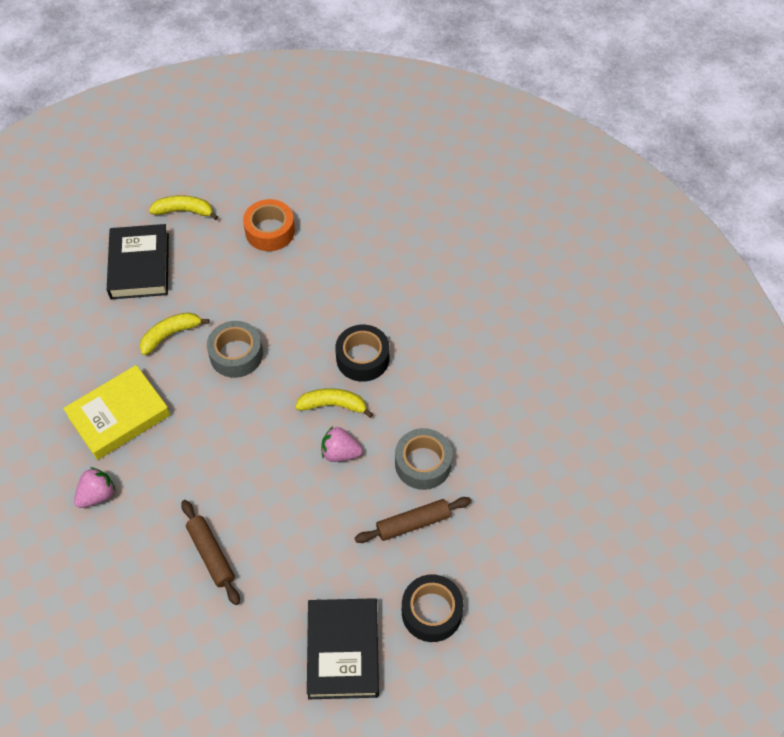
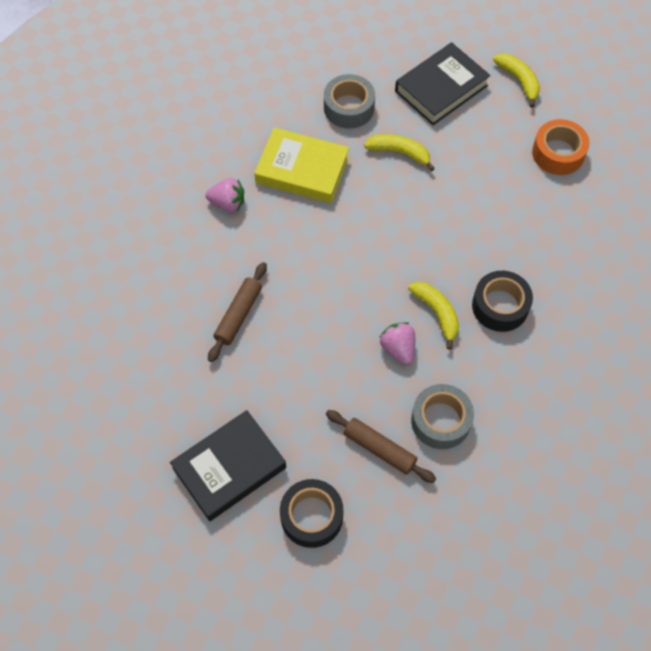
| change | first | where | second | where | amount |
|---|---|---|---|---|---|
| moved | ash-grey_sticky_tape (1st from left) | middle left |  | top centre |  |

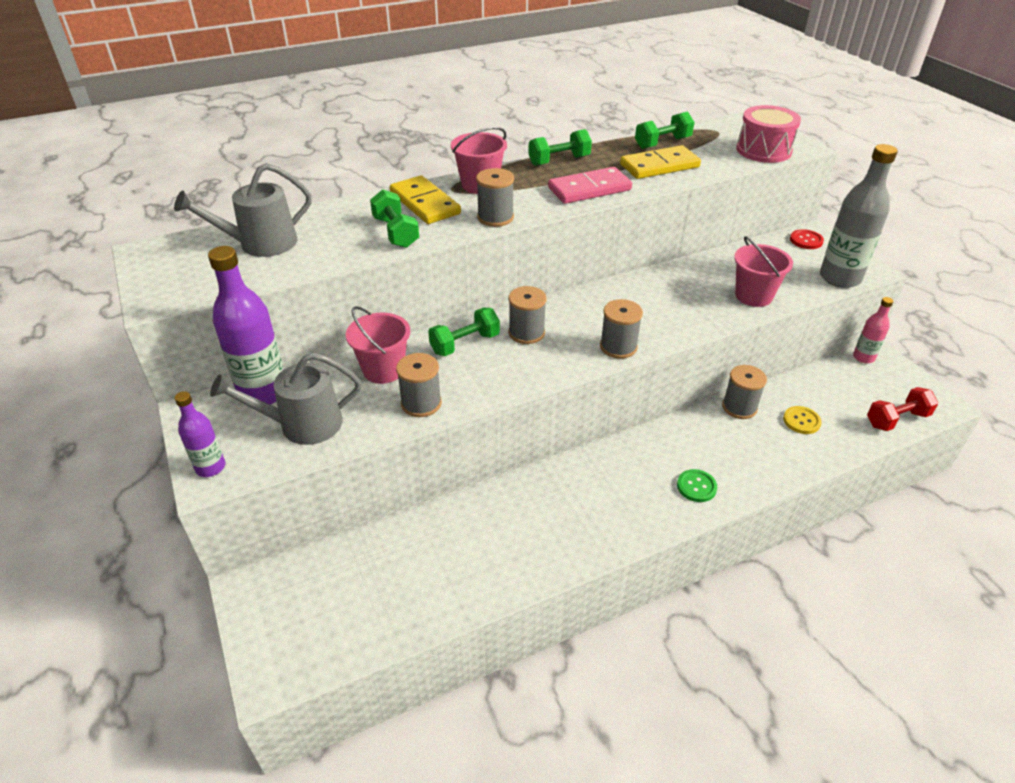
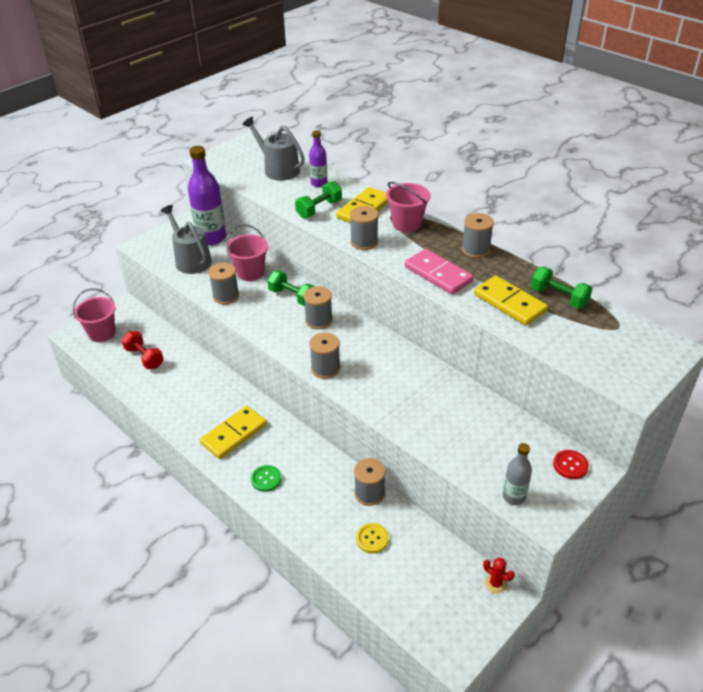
| change | first | where | second | where | amount |
|---|---|---|---|---|---|
| moved | purple_drink_bottle (1st from left in the first image) | middle left | purple_drink_bottle (2nd from left) | top centre |  |
| replaced | green_hand_weight (3rd from left) | top centre | ash-grey_reel_of_thread (6th from left) | middle right |  |
| moved | pink_bucket (3rd from left in the first image) | middle right | pink_bucket (1st from left) | middle left |  |
| removed | pink_snare_drum | top right |  |  |  |
| resized | ash-grey_drink_bottle | top right |  | bottom right | x0.54 |
| replaced | pink_drink_bottle | middle right | red_cactus | bottom right |  |
| moved | red_hand_weight | middle right |  | middle left |  |
| added |  |  | yellow_domino (1st from left) | middle left |  |

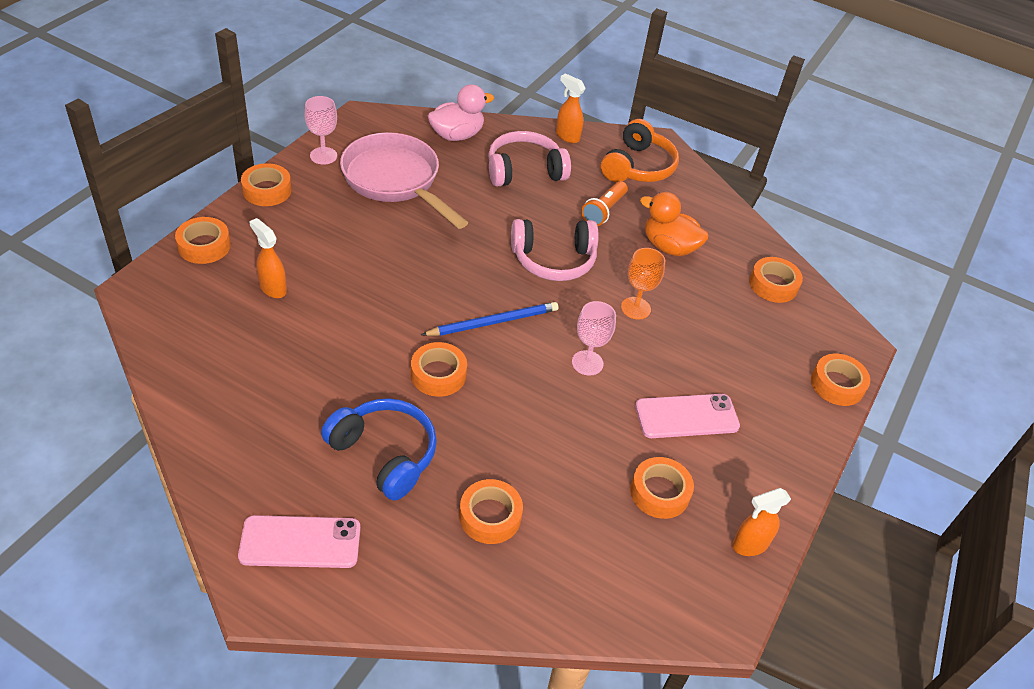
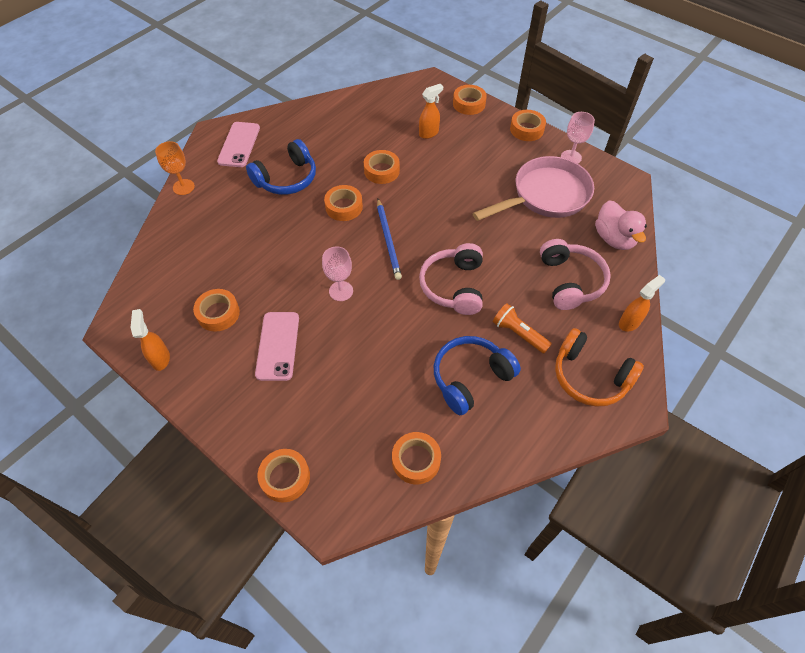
| change | first | where | second | where | amount |
|---|---|---|---|---|---|
| moved | bright_orange_sticky_tape (4th from left) | bottom centre |  | top centre |  |
| moved | bright_orange_chalice | centre |  | top left |  |
| replaced | bright_orange_duck | top centre | cobalt_headset (2nd from left) | centre |  |

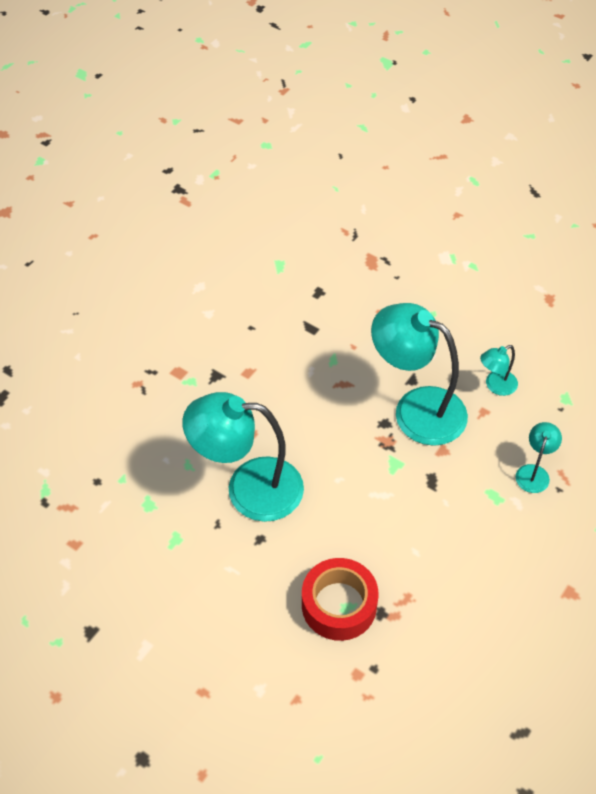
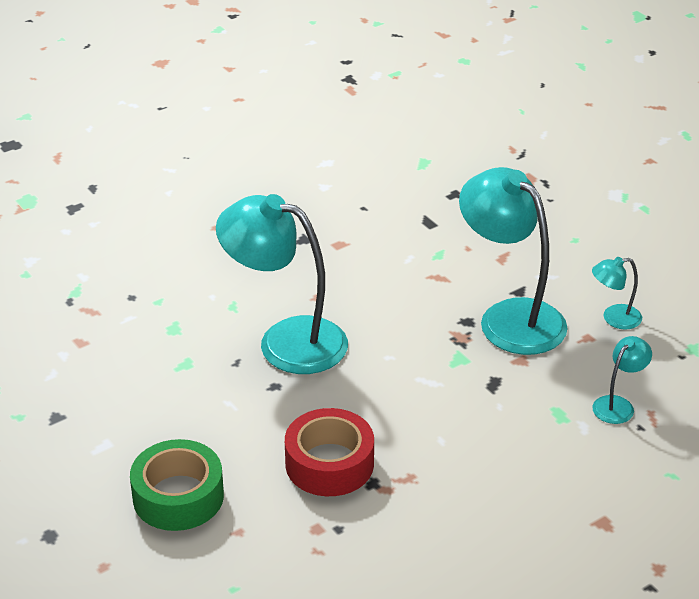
| change | first | where | second | where | amount |
|---|---|---|---|---|---|
| added |  |  | green_sticky_tape | bottom left |  |

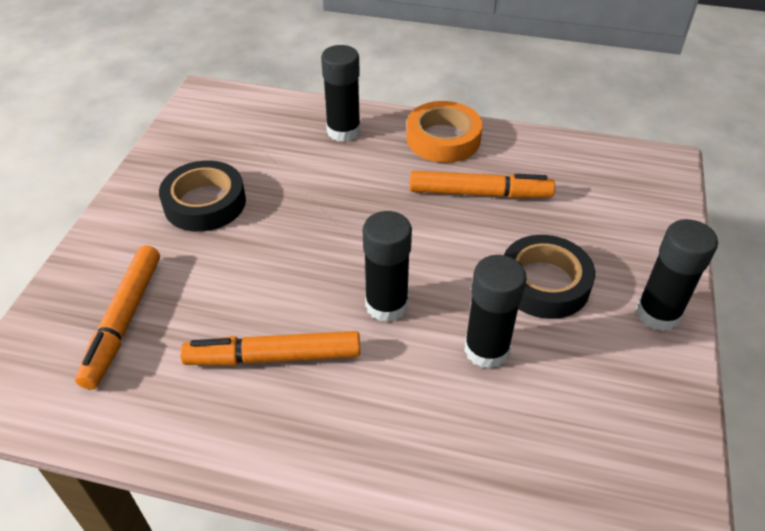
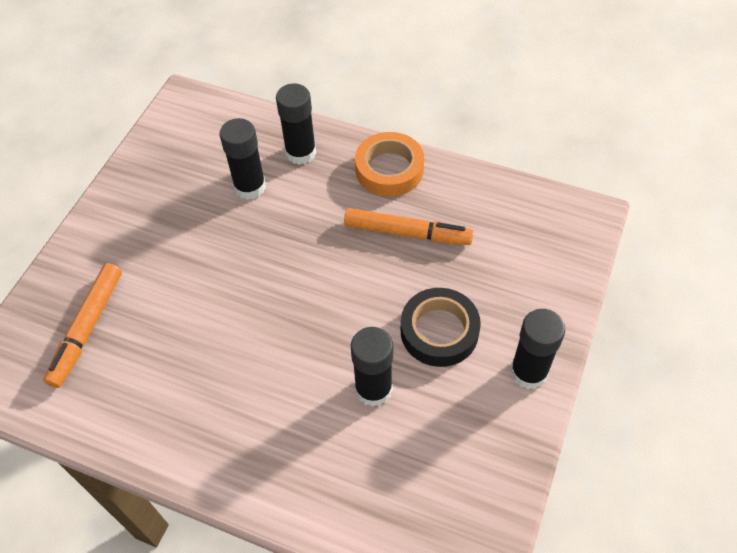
| change | first | where | second | where | amount |
|---|---|---|---|---|---|
| removed | ebony_sticky_tape (1st from left) | middle left |  |  |  |
| removed | bright_orange_felt_pen (2nd from left) | centre |  |  |  |
| moved | ebony_stick_of_glue (2nd from left in the first image) | centre | ebony_stick_of_glue (1st from left) | top left |  |

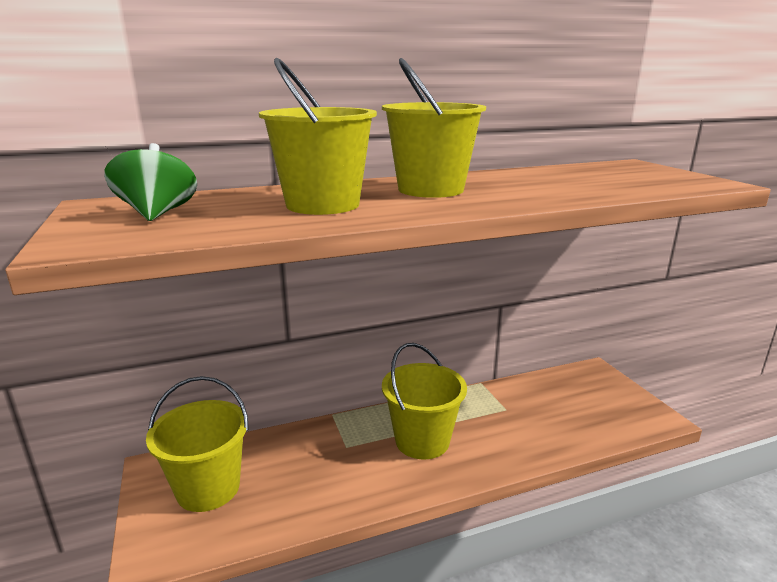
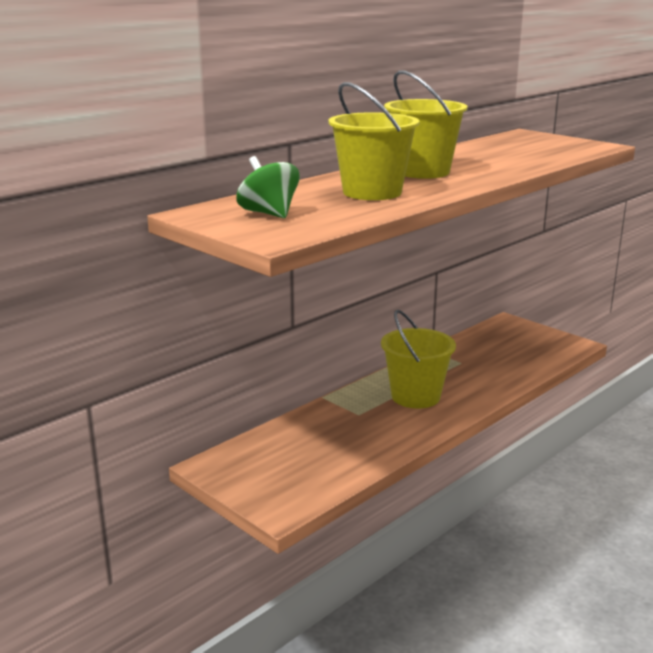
| change | first | where | second | where | amount |
|---|---|---|---|---|---|
| removed | yellow_bucket (1st from left) | bottom left |  |  |  |

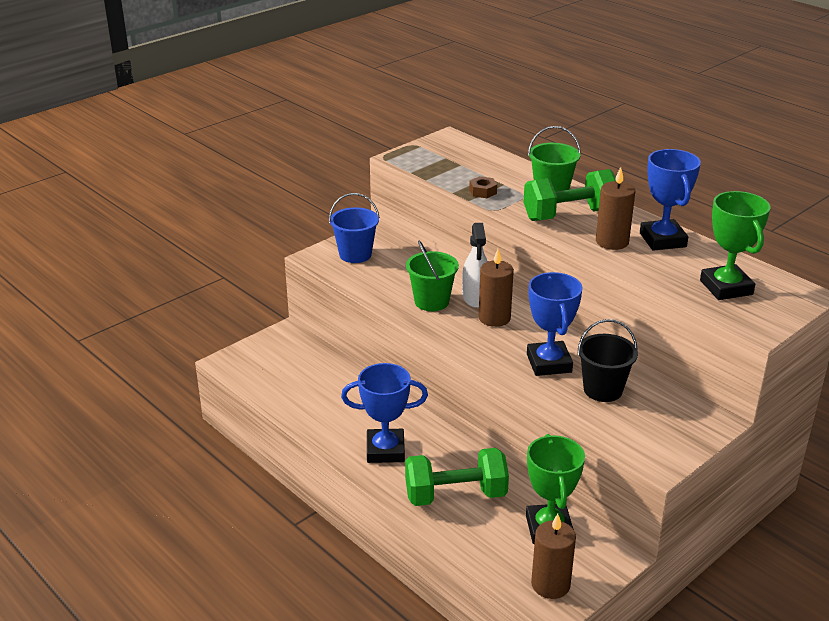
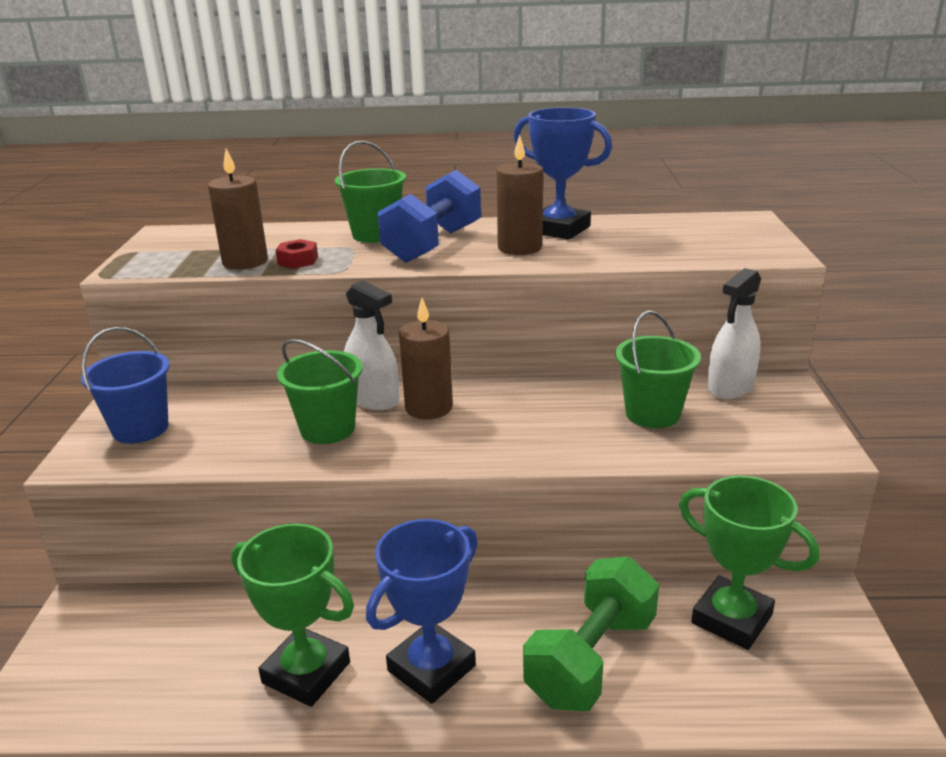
| change | first | where | second | where | amount |
|---|---|---|---|---|---|
| recoloured | russet_nut | top centre | red_nut | middle left |  |
| recoloured | green_hand_weight (2nd from left) | top right | cobalt_hand_weight | top centre |  |
| removed | cobalt_prize_cup (2nd from left) | middle right |  |  |  |
| moved | russet_candle (2nd from left in the first image) | bottom right | russet_candle (1st from left) | top left |  |
| recoloured | ebony_bucket | middle right | green_bucket (3rd from left) | middle right |  |
| moved | green_prize_cup (2nd from left in the first image) | middle right | green_prize_cup (1st from left) | bottom left |  |
| added |  |  | snow-white_sprayer (2nd from left) | middle right |  |

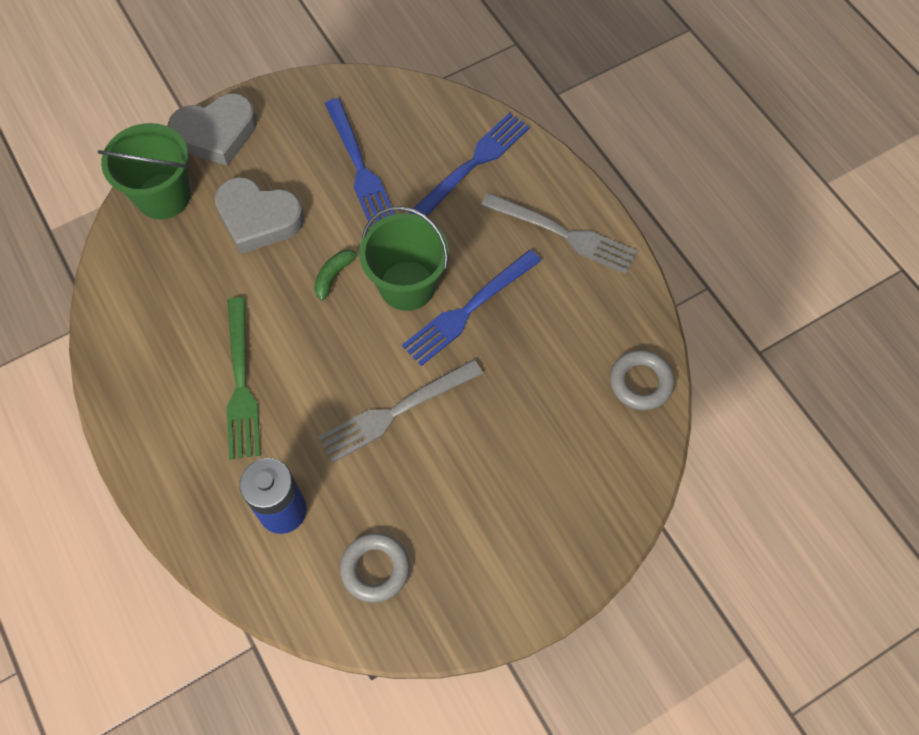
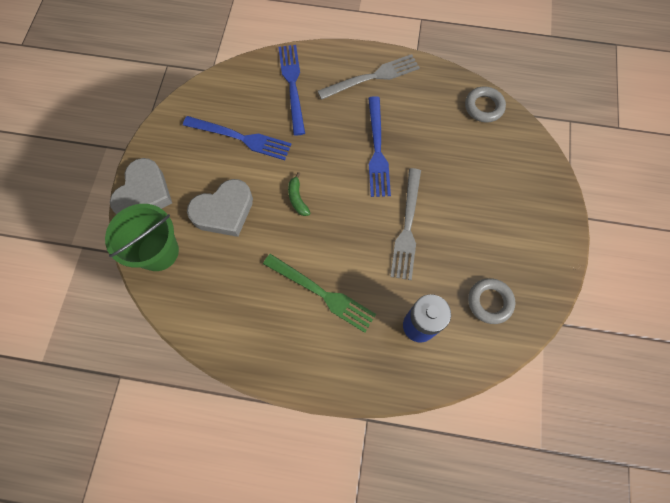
| change | first | where | second | where | amount |
|---|---|---|---|---|---|
| removed | green_bucket (2nd from left) | centre |  |  |  |

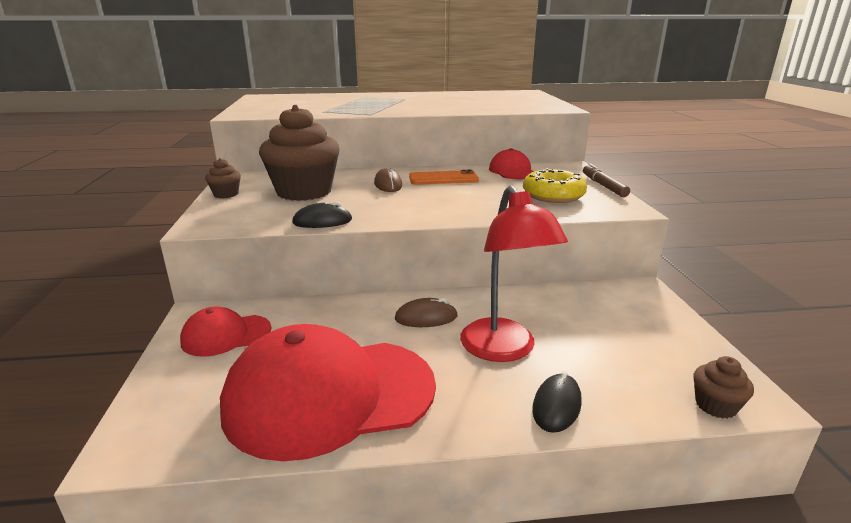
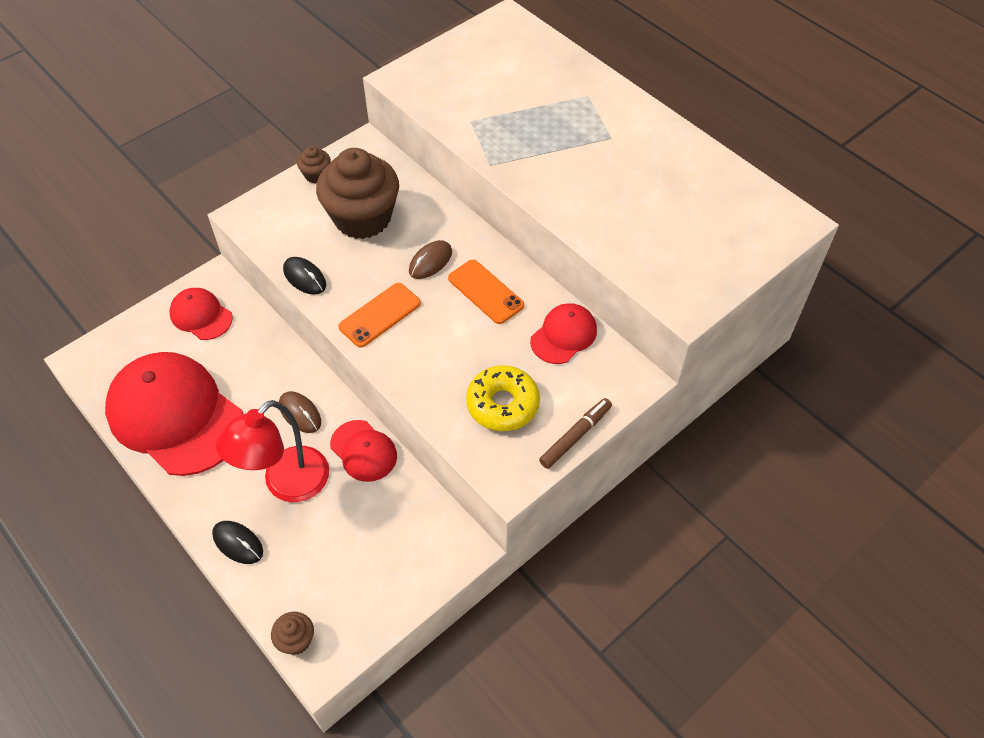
| change | first | where | second | where | amount |
|---|---|---|---|---|---|
| turned | ebony_computer_mouse (2nd from left in the first image) | bottom centre | ebony_computer_mouse (1st from left) | bottom left | 45 degrees clockwise |
| added |  |  | red_baseball_cap (3rd from left) | centre |  |
| added |  |  | bright_orange_mobile_phone (1st from left) | centre |  |

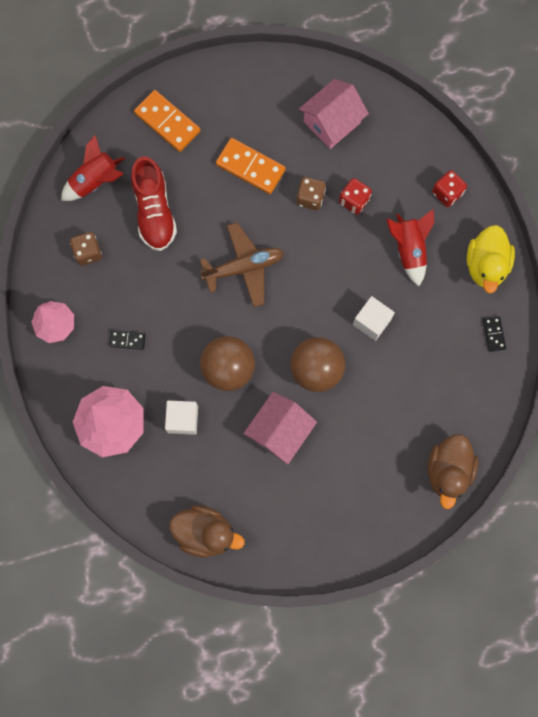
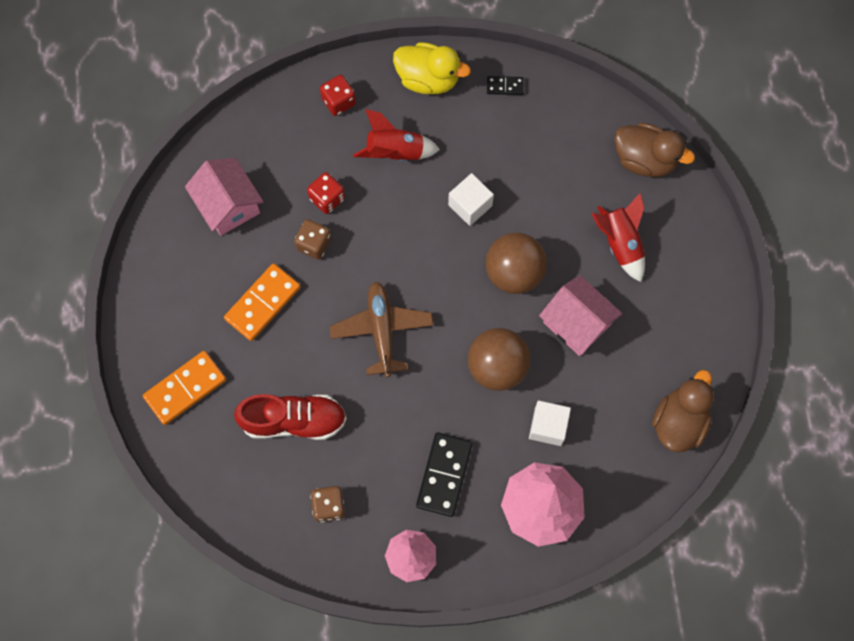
| change | first | where | second | where | amount |
|---|---|---|---|---|---|
| moved | red_spaceship (1st from left in the first image) | top left | red_spaceship (2nd from left) | middle right |  |
| resized | ebony_domino (1st from left) | middle left |  | bottom centre | x1.93 |

